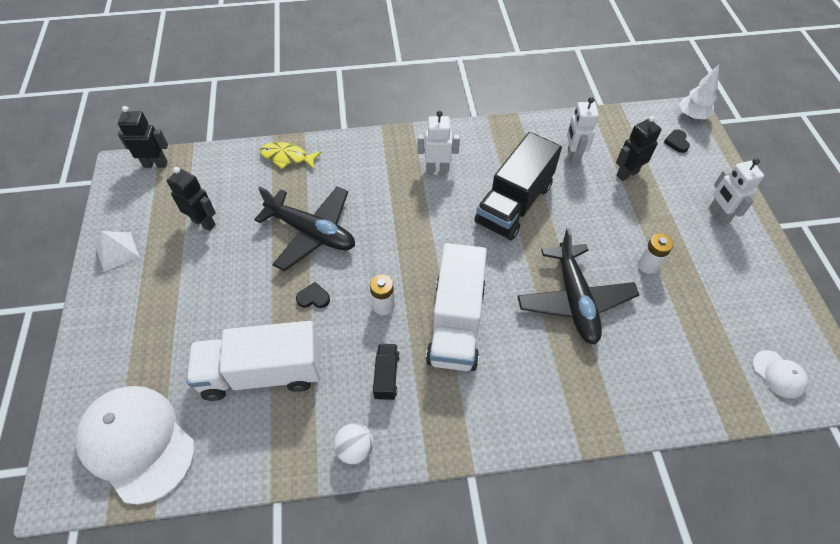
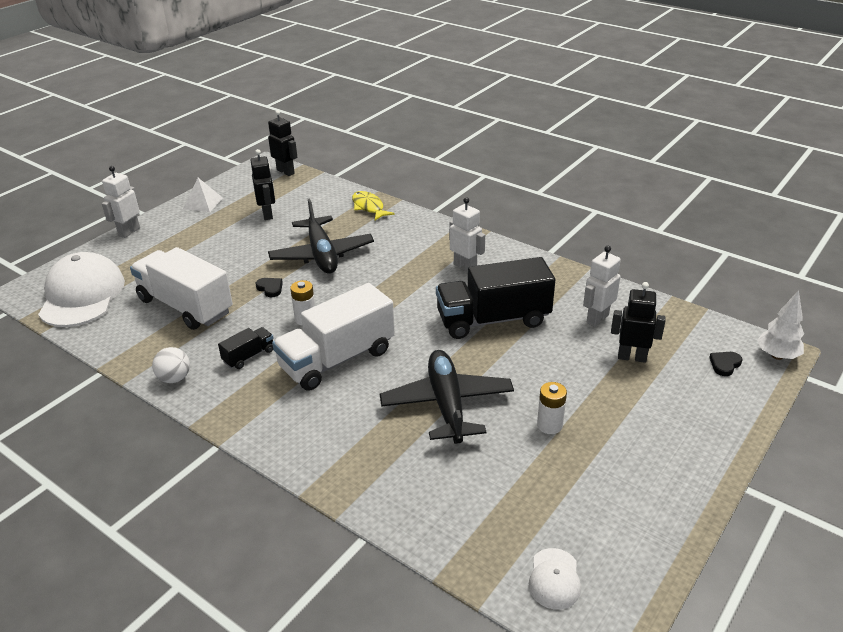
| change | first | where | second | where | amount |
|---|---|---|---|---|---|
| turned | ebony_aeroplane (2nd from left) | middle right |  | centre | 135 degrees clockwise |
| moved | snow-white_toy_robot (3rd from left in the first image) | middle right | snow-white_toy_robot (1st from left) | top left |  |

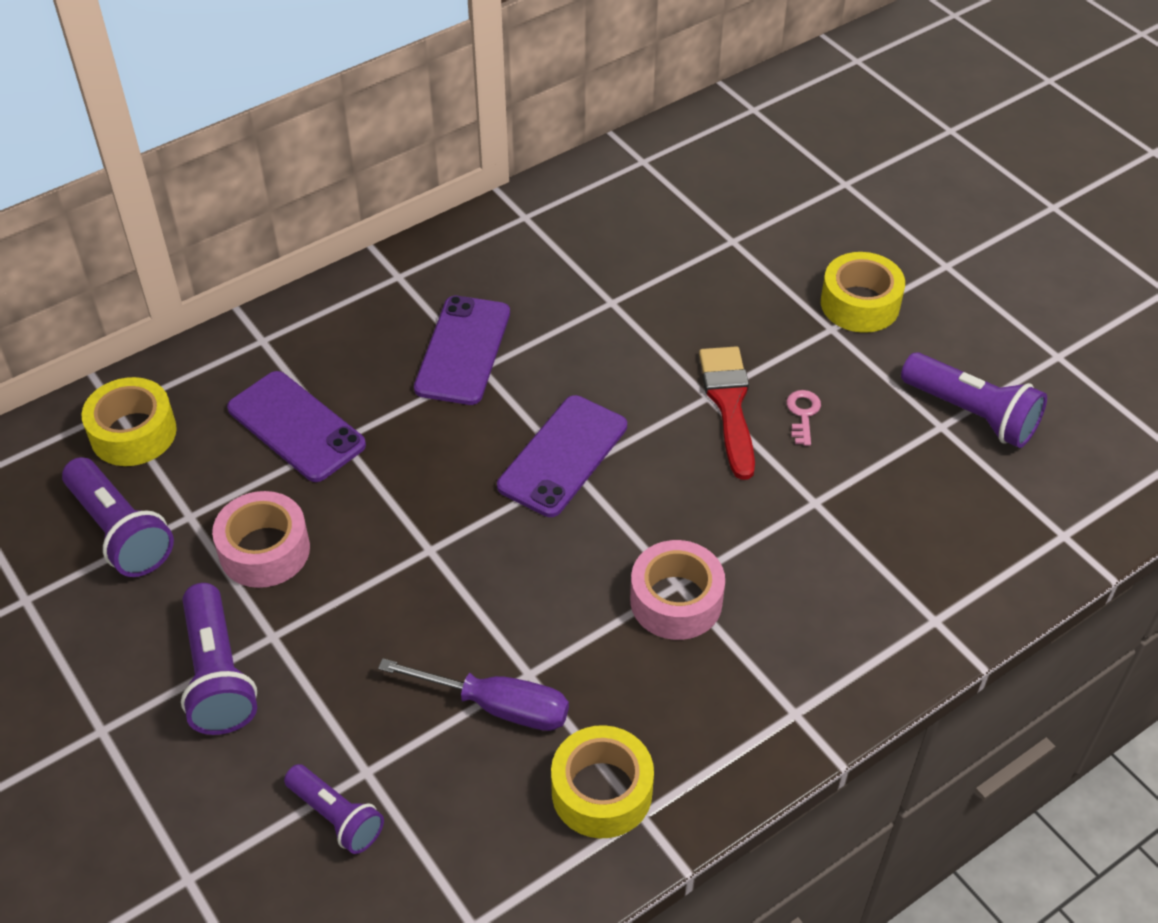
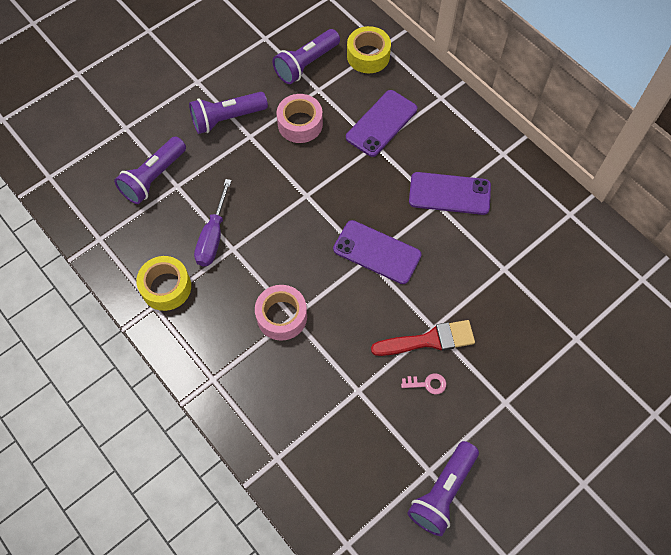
| change | first | where | second | where | amount |
|---|---|---|---|---|---|
| resized | purple_pocket_torch (3rd from left in the first image) | bottom left | purple_pocket_torch (1st from left) | top left | x1.54 |
| removed | yellow_sticky_tape (3rd from left) | top right |  |  |  |

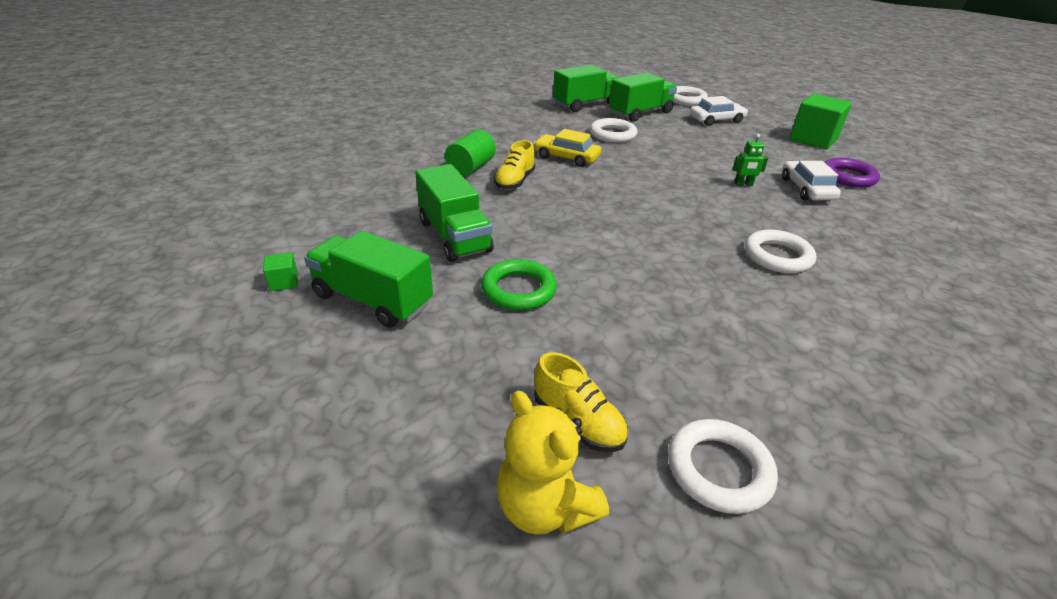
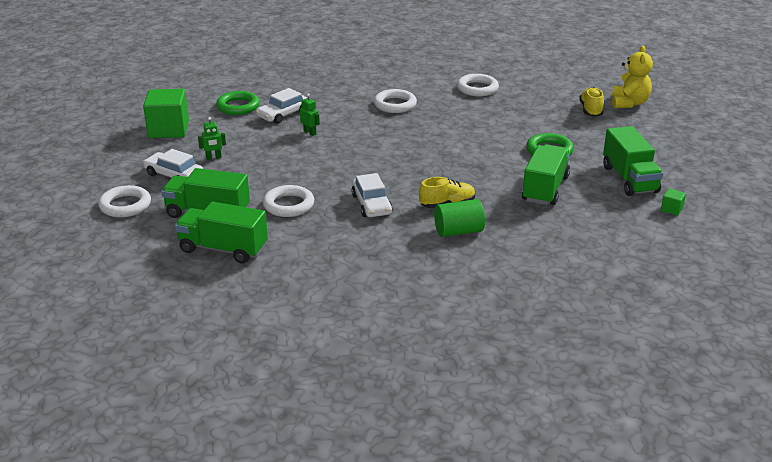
| change | first | where | second | where | amount |
|---|---|---|---|---|---|
| recoloured | yellow_car | top centre | snow-white_car (3rd from left) | centre |  |
| moved | snow-white_torus (3rd from left in the first image) | bottom right | snow-white_torus (4th from left) | top centre |  |
| recoloured | purple_torus | top right | green_torus (1st from left) | top left |  |
| added |  |  | green_toy_robot (1st from left) | top left |  |

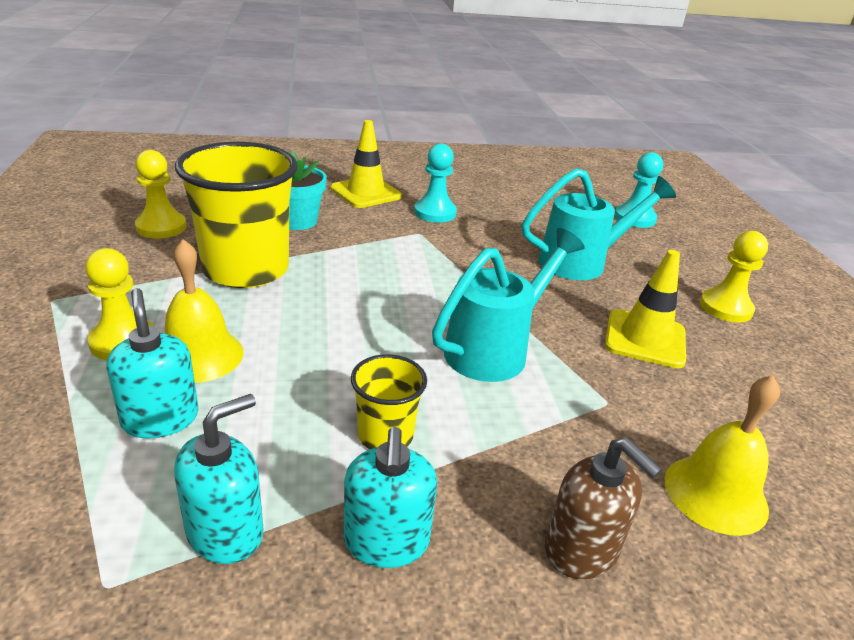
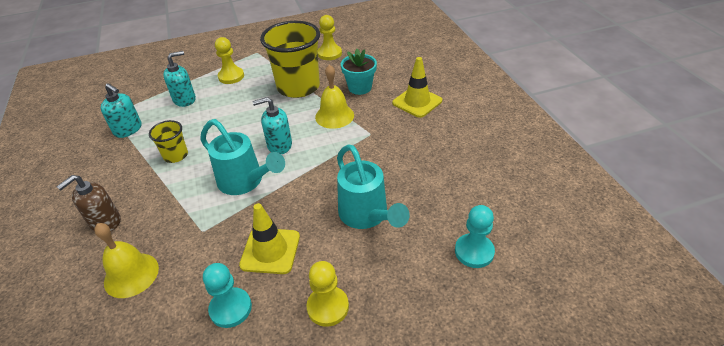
| change | first | where | second | where | amount |
|---|---|---|---|---|---|
| moved | yellow_hand_bell (1st from left in the first image) | middle left | yellow_hand_bell (2nd from left) | top centre |  |
| moved | teal_pump_bottle (3rd from left) | bottom centre |  | centre |  |
| moved | teal_pawn (1st from left) | top centre |  | bottom left |  |

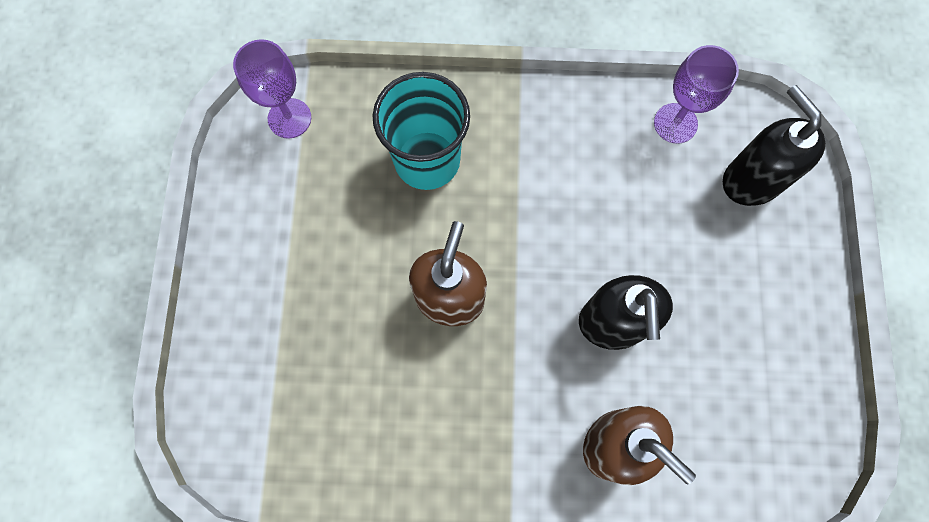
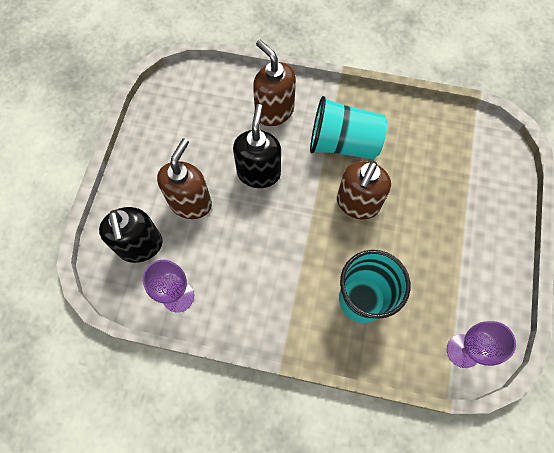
| change | first | where | second | where | amount |
|---|---|---|---|---|---|
| added |  |  | russet_pump_bottle (1st from left) | middle left |  |
| added |  |  | teal_tumbler (1st from left) | top centre |  |

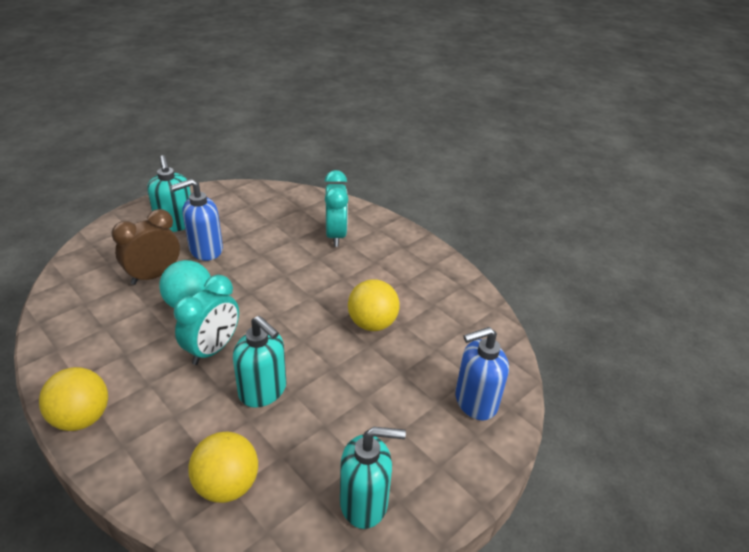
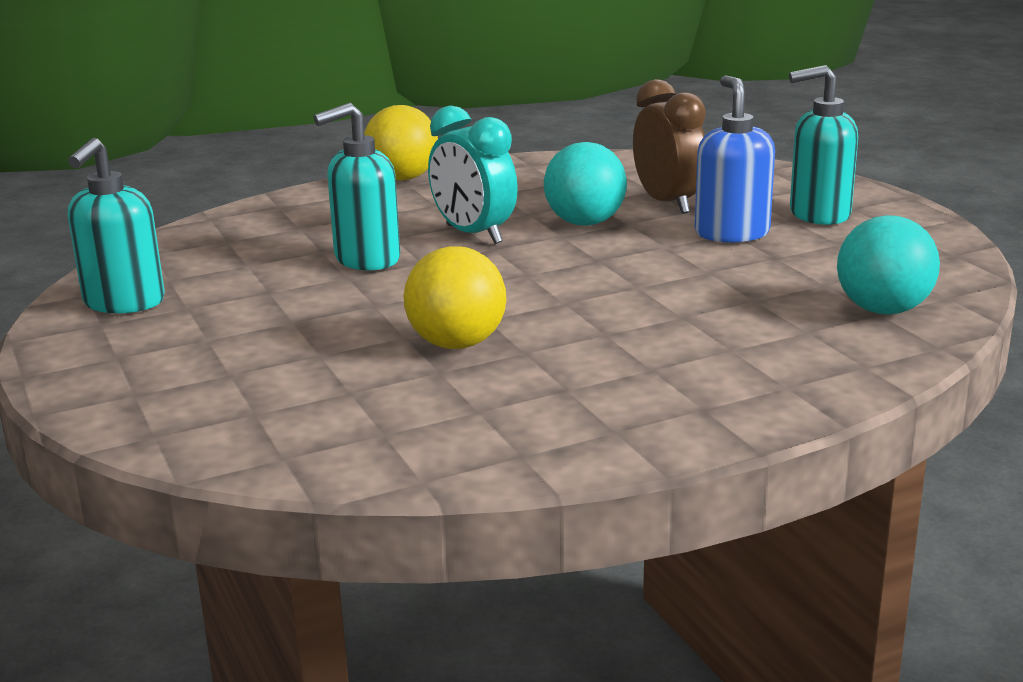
| change | first | where | second | where | amount |
|---|---|---|---|---|---|
| removed | yellow_play_ball (2nd from left) | bottom left |  |  |  |
| removed | teal_clock (2nd from left) | centre |  |  |  |
| removed | cobalt_pump_bottle (2nd from left) | bottom centre |  |  |  |
| added |  |  | teal_play_ball (2nd from left) | middle right |  |

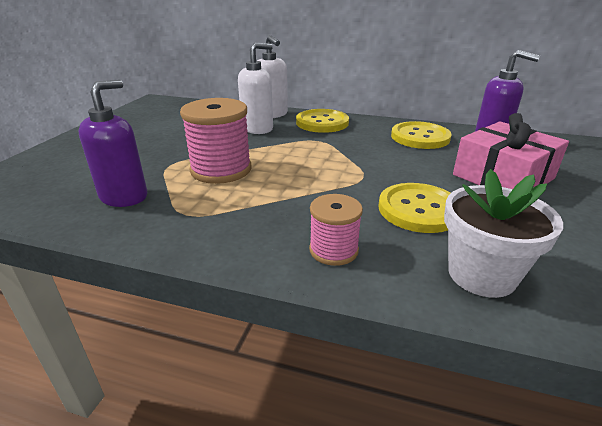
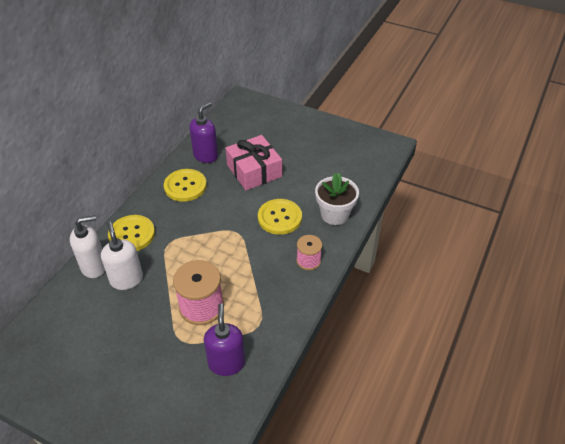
| change | first | where | second | where | amount |
|---|---|---|---|---|---|
| turned | purple_pump_bottle (1st from left in the first image) | middle left | purple_pump_bottle (2nd from left) | bottom centre | 45 degrees clockwise |

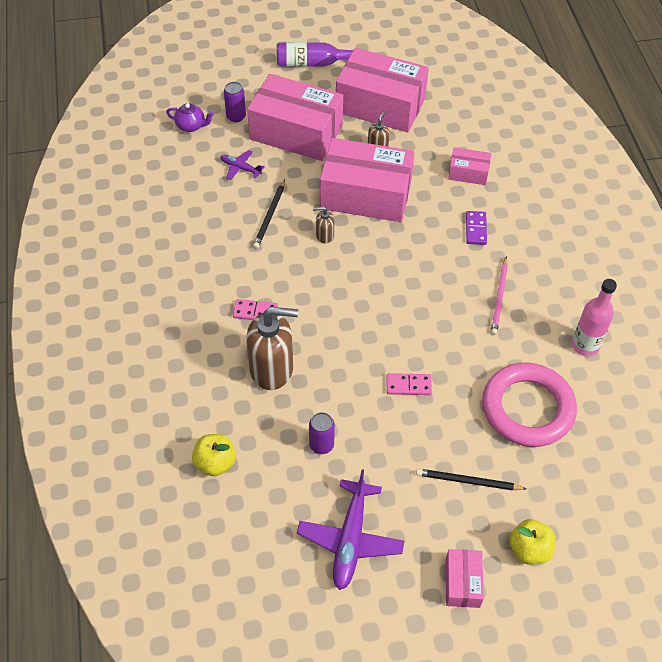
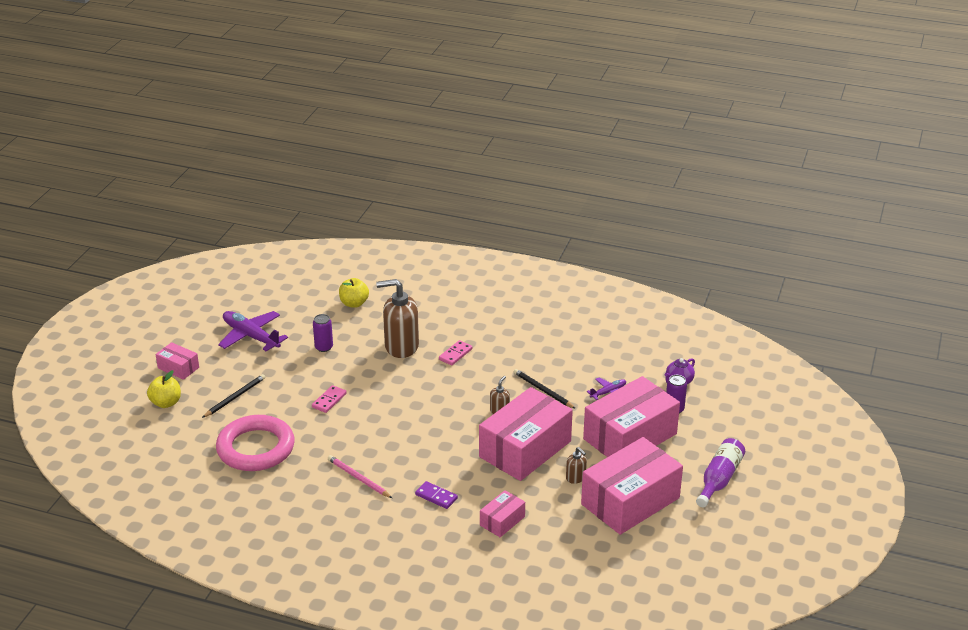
| change | first | where | second | where | amount |
|---|---|---|---|---|---|
| turned | russet_pump_bottle (1st from left) | centre |  | centre | 60 degrees clockwise |
| removed | pink_drink_bottle | middle right |  |  |  |

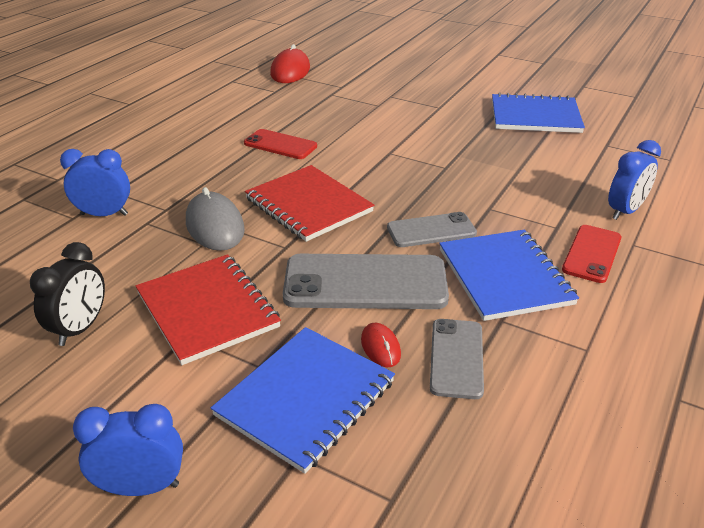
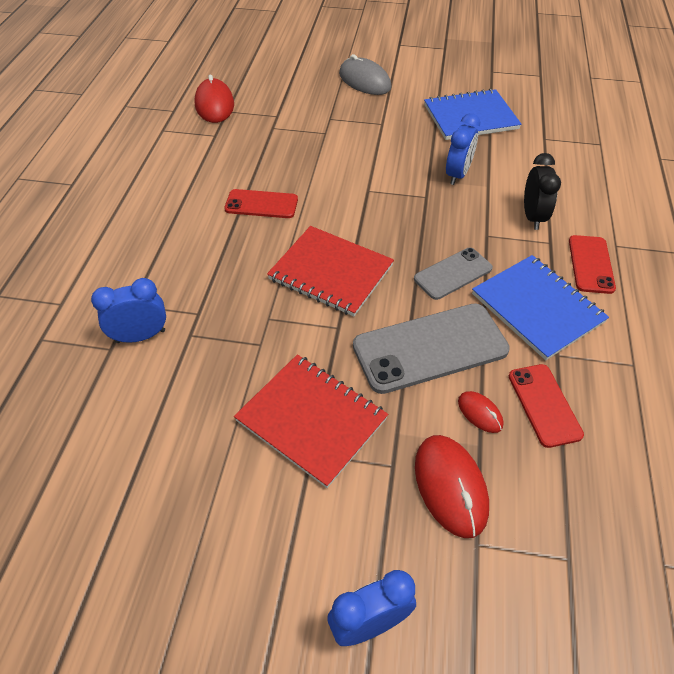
| change | first | where | second | where | amount |
|---|---|---|---|---|---|
| moved | ebony_clock | middle left |  | top right |  |
| moved | ash-grey_computer_mouse | middle left |  | top centre |  |
| replaced | cobalt_exercise_book (1st from left) | bottom centre | red_computer_mouse (2nd from left) | bottom right |  |
| recoloured | ash-grey_mobile_phone (3rd from left) | bottom centre | red_mobile_phone (2nd from left) | middle right |  |
| moved | cobalt_clock (3rd from left) | middle right |  | top right |  |

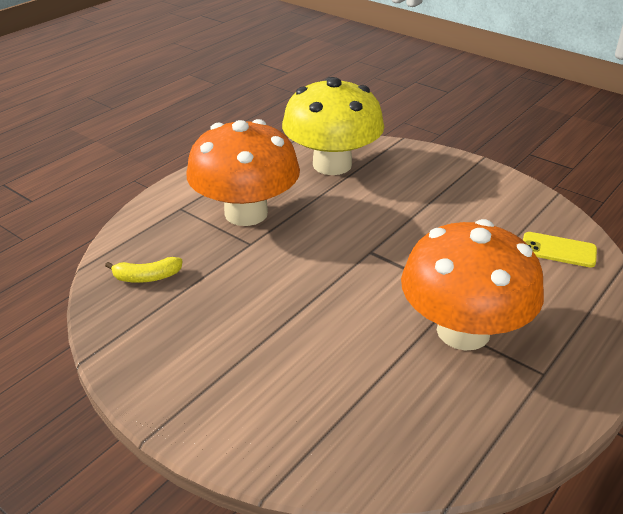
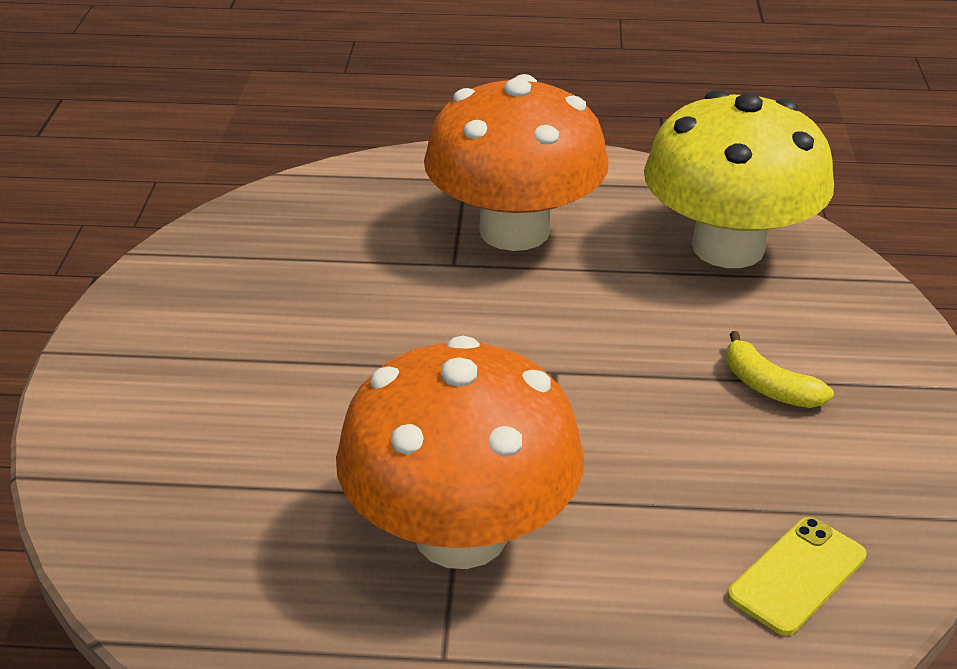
| change | first | where | second | where | amount |
|---|---|---|---|---|---|
| moved | yellow_toy_banana | middle left |  | middle right |  |
| turned | yellow_mobile_phone | middle right |  | bottom right | 60 degrees clockwise |

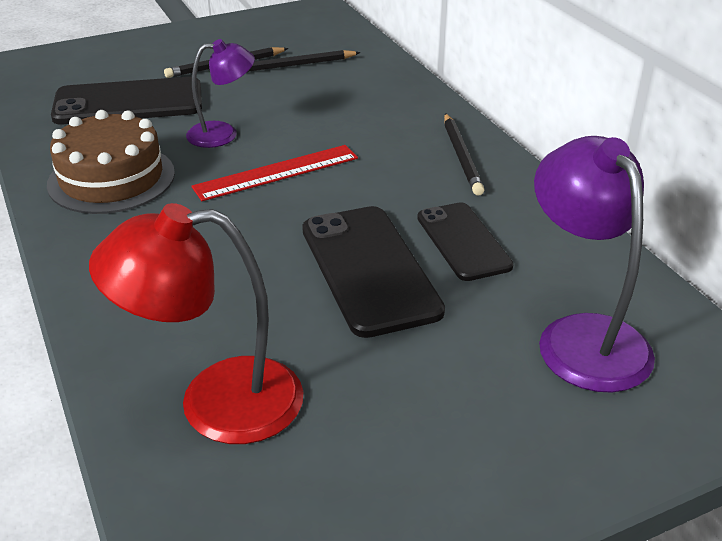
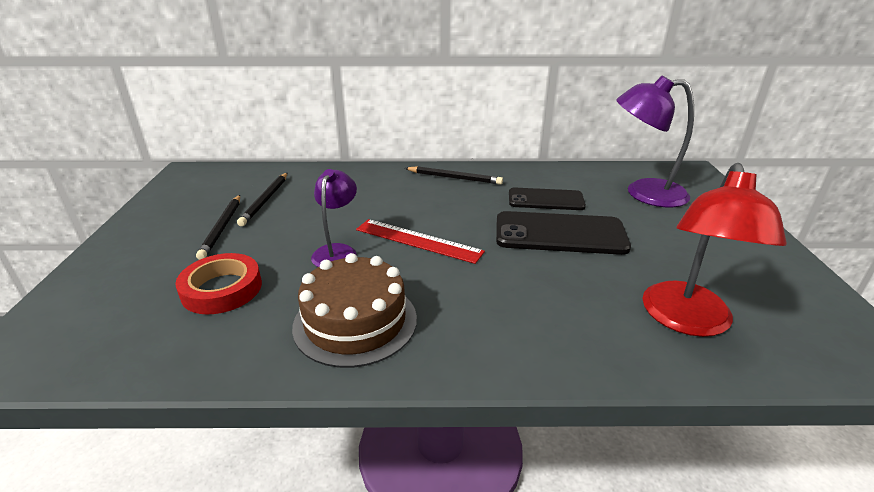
| change | first | where | second | where | amount |
|---|---|---|---|---|---|
| replaced | ebony_mobile_phone (1st from left) | top left | red_sticky_tape | middle left |  |
| turned | red_straightedge | top centre |  | centre | 60 degrees counterclockwise |

